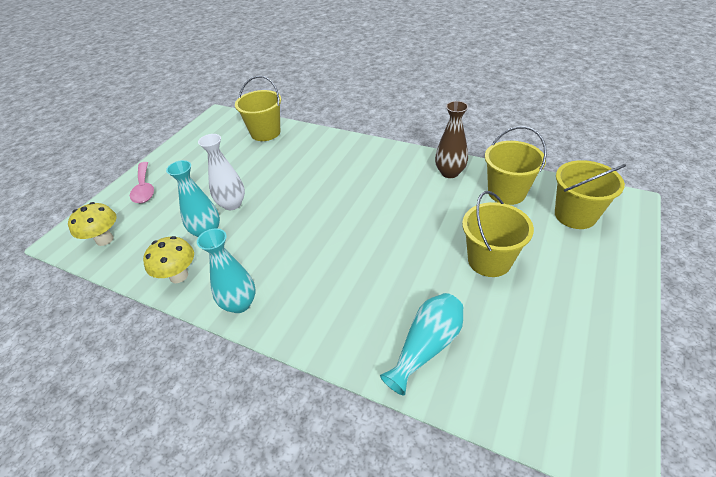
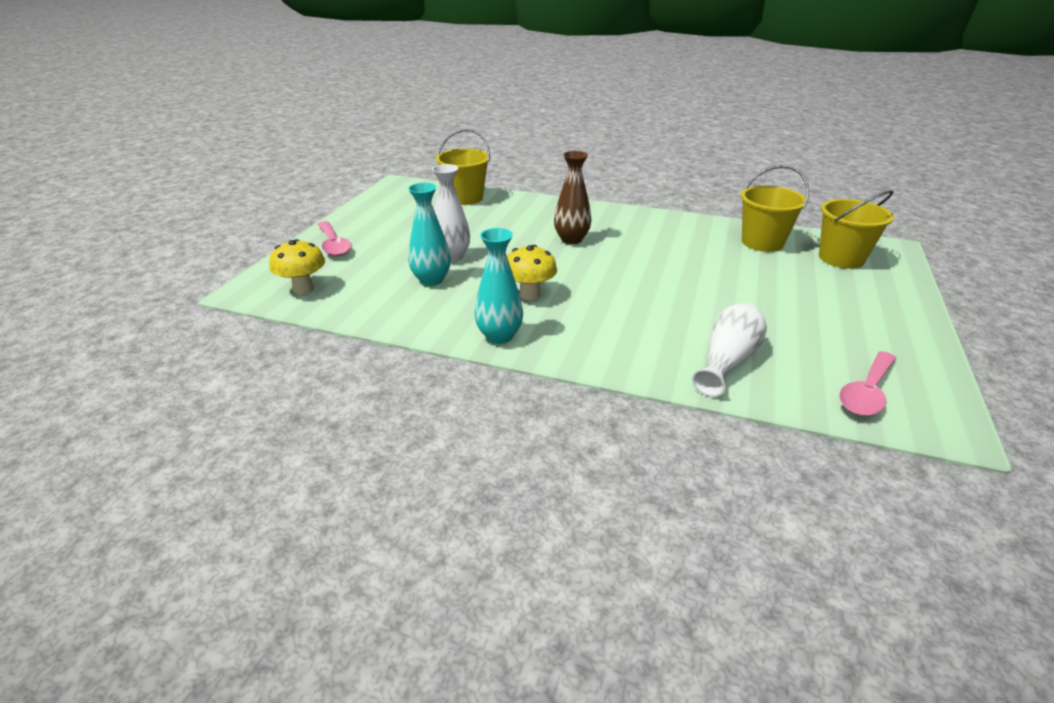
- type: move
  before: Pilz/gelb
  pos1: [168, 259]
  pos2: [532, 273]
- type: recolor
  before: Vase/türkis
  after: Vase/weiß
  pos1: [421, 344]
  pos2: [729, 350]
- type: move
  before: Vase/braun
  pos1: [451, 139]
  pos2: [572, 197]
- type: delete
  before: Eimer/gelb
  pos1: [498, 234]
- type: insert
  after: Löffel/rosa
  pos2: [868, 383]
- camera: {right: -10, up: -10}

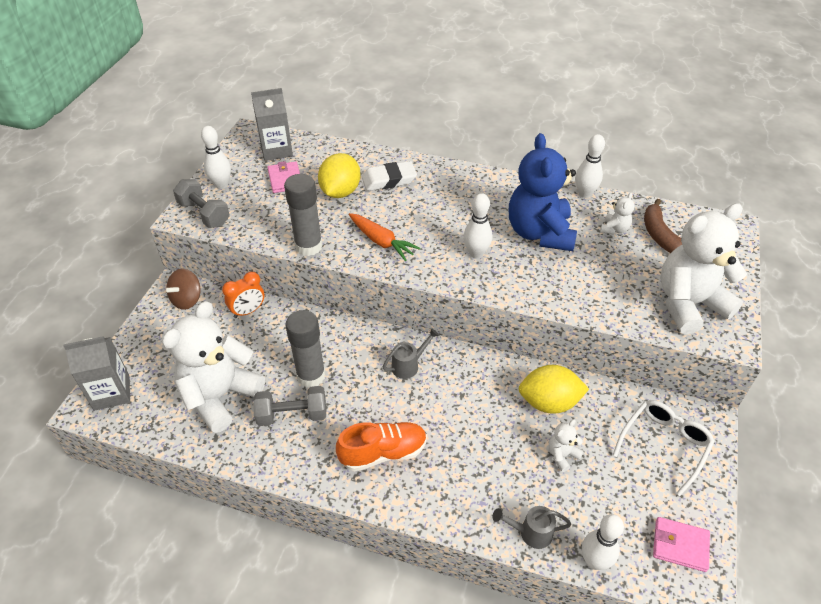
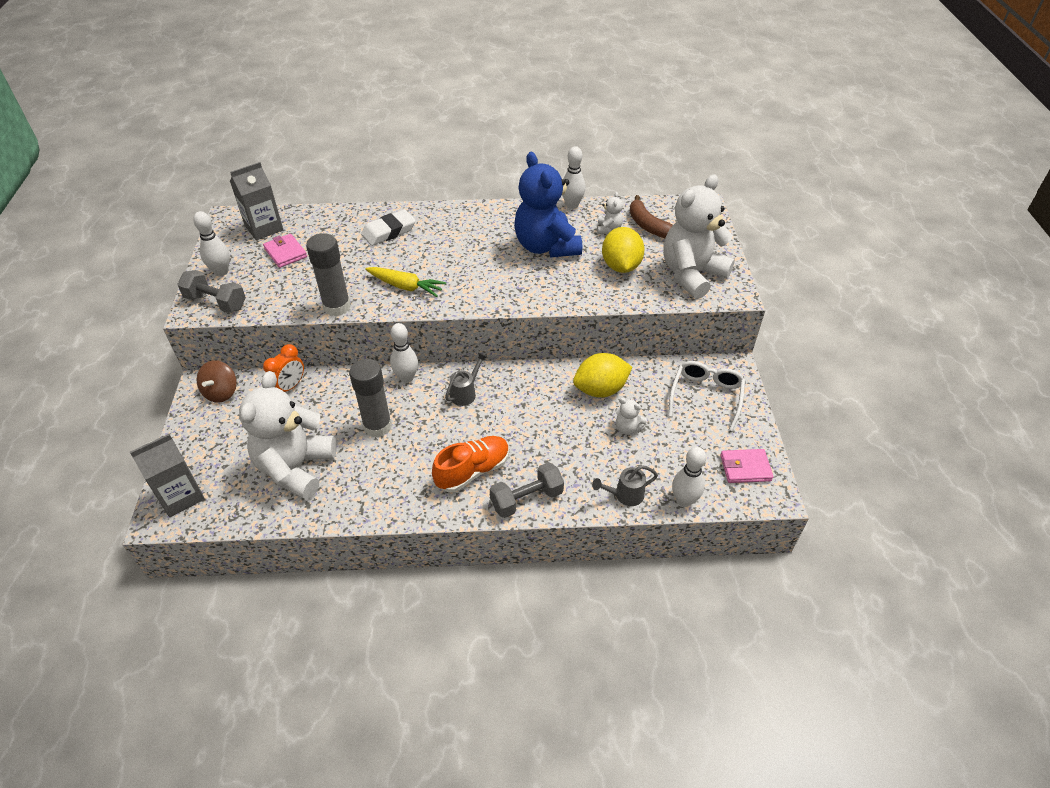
- type: move
  before: Hantel/grau
  pos1: [289, 406]
  pos2: [527, 490]
- type: move
  before: Zitrone/gelb
  pos1: [339, 175]
  pos2: [623, 250]
- type: recolor
  before: Karotte/orange
  after: Karotte/gelb
  pos1: [385, 237]
  pos2: [405, 282]
- type: move
  before: Bowlingkegel/weiß
  pos1: [478, 226]
  pos2: [404, 353]
- type: rotate
  before: Teddybär/weiß
  pos1: [566, 445]
  pos2: [631, 416]
  turn: -90
- camera: {right: -20, up: 0}

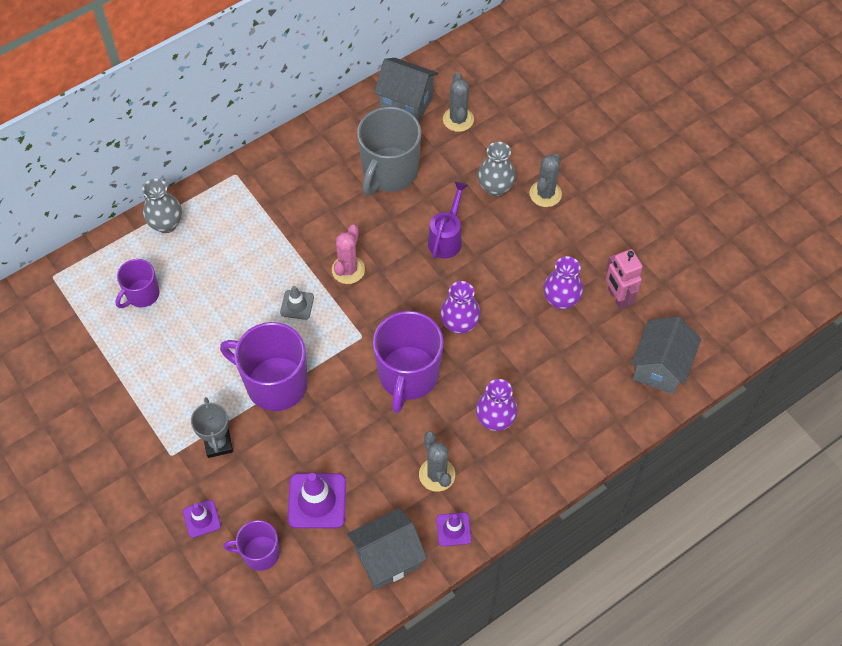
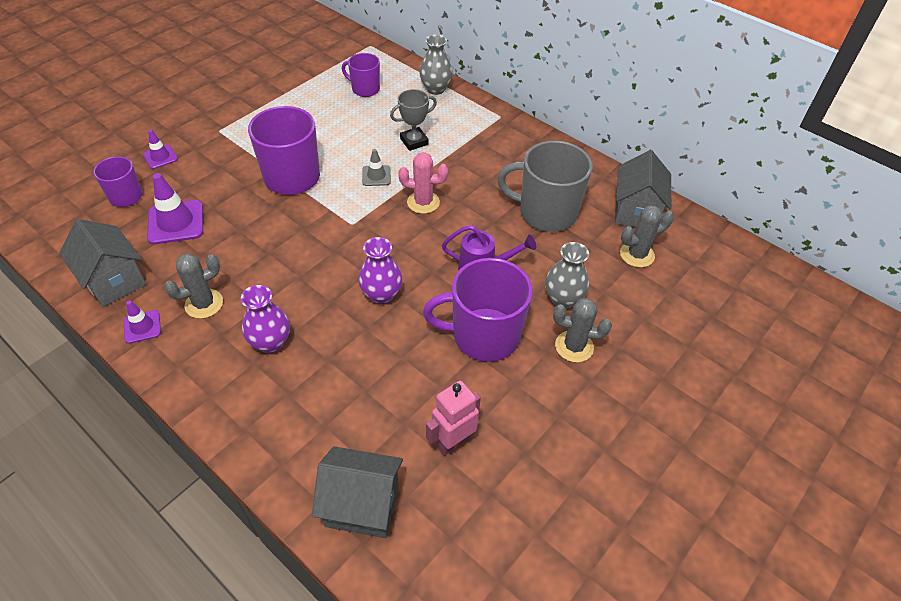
- type: move
  before: Pokal/grau
  pos1: [212, 427]
  pos2: [413, 120]
- type: move
  before: Tasse/lila
  pos1: [408, 362]
  pos2: [478, 310]
- type: delete
  before: Vase/lila
  pos1: [563, 283]
- camera: {right: 75, up: -10}

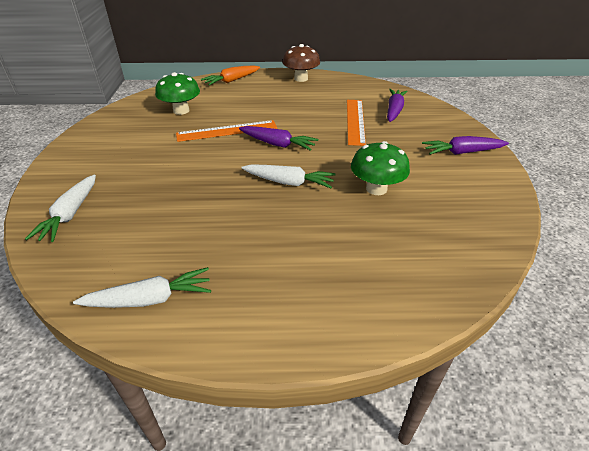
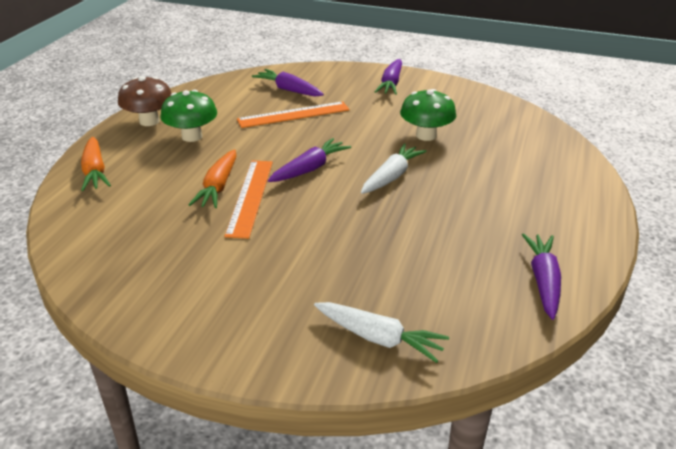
- type: recolor
  before: Karotte/weiß
  after: Karotte/lila
  pos1: [142, 287]
  pos2: [541, 276]
- type: move
  before: Pilz/grün
  pos1: [177, 93]
  pos2: [188, 116]
- type: rotate
  before: Lineal/orange
  pos1: [356, 123]
  pos2: [293, 114]
  turn: -45
- type: insert
  after: Karotte/orange
  pos2: [212, 178]
- camera: {right: -70, up: -5}

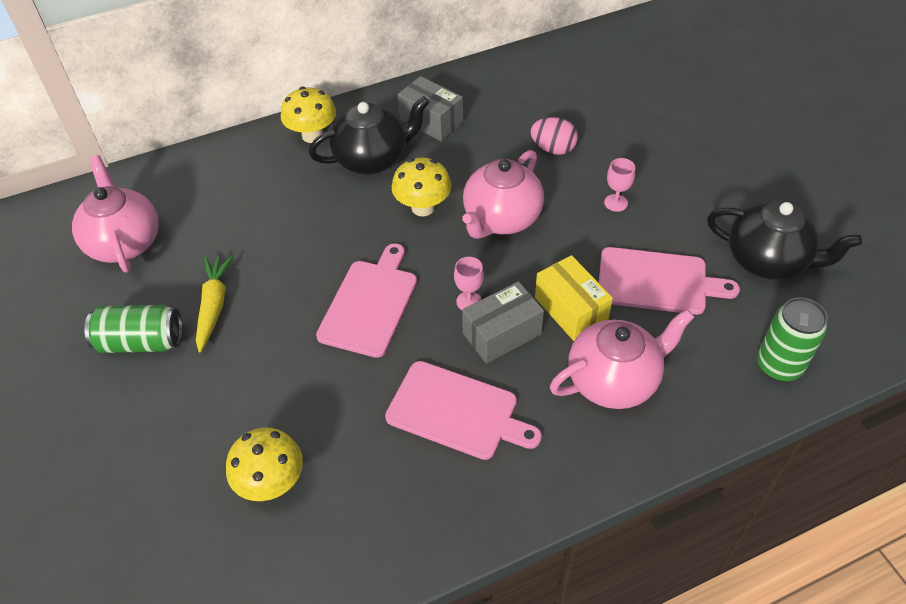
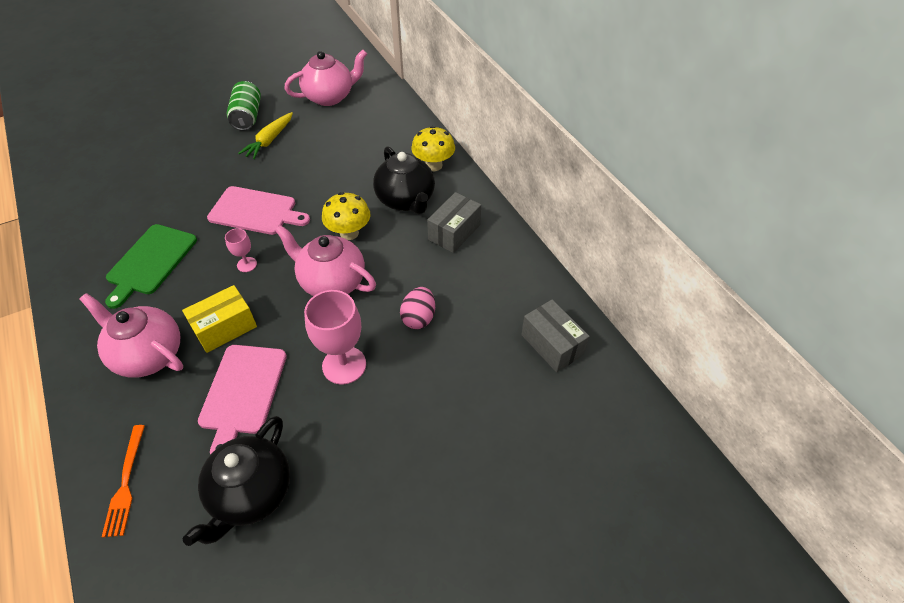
- type: rotate
  before: Karotte/gelb
  pos1: [214, 304]
  pos2: [265, 135]
  turn: 120
- type: delete
  before: Pilz/gelb
  pos1: [264, 464]
- type: recolor
  before: Schneidebrett/rosa
  after: Schneidebrett/grün
  pos1: [463, 410]
  pos2: [151, 266]
- type: move
  before: Schachtel/grau
  pos1: [503, 322]
  pos2: [555, 336]
- type: rotate
  before: Teekanne/rosa
  pos1: [622, 359]
  pos2: [131, 335]
  turn: 150
- type: resize
  before: Kelch/rosa
  pos1: [619, 185]
  pos2: [335, 337]
  scale: 1.97
- type: replace
  before: Dose/grün
  after: Gabel/orange
  pos1: [792, 339]
  pos2: [123, 481]
- camera: {right: 85, up: 0}

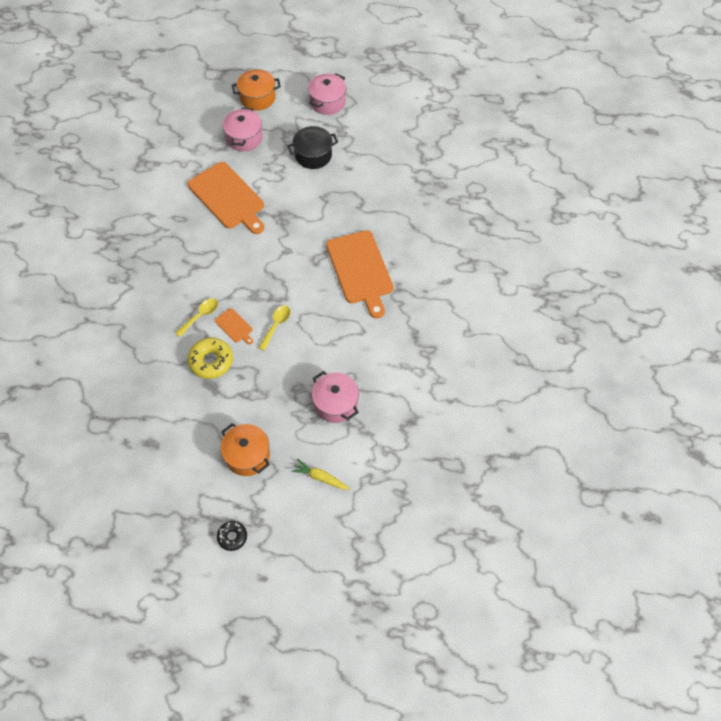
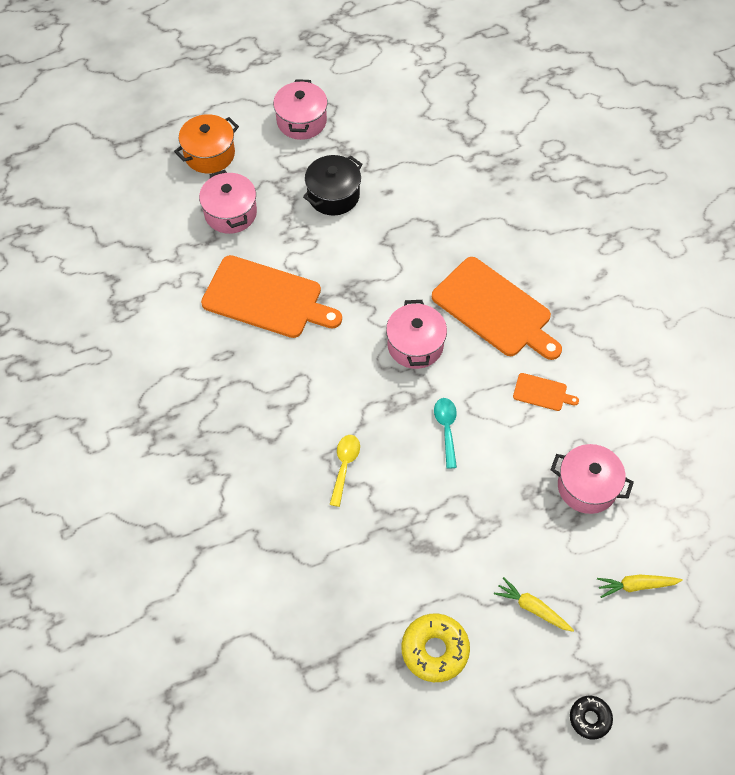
- type: move
  before: Donut/gelb
  pos1: [210, 358]
  pos2: [435, 648]
- type: move
  before: Schneidebrett/orange
  pos1: [234, 326]
  pos2: [546, 392]
- type: replace
  before: Kochtopf/orange
  after: Karotte/gelb
  pos1: [245, 449]
  pos2: [534, 604]
- type: recolor
  before: Löffel/gelb
  after: Löffel/türkis
  pos1: [274, 328]
  pos2: [445, 433]
- type: insert
  after: Kochtopf/rosa
  pos2: [416, 334]
- camera: {right: -30, up: 0}

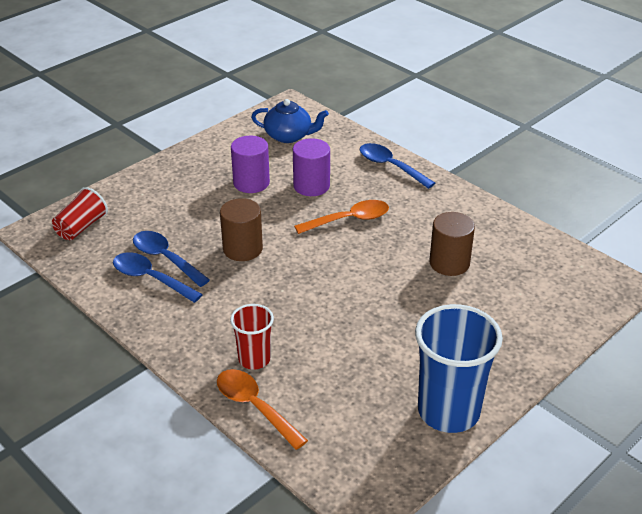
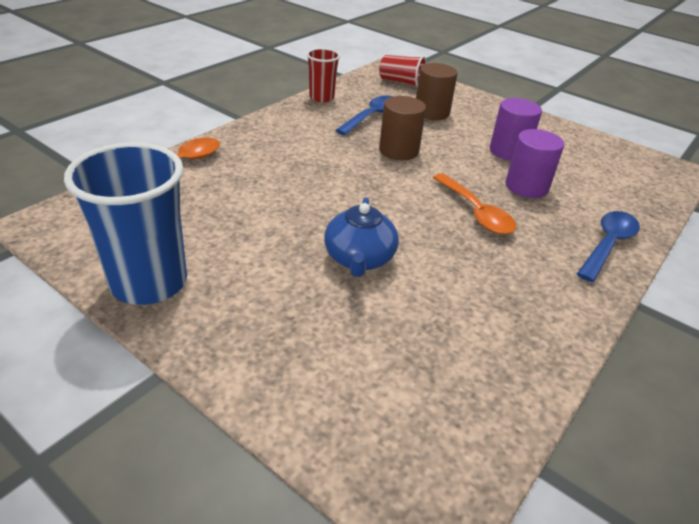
- type: delete
  before: Löffel/blau
  pos1: [158, 277]
- type: move
  before: Becher/rot
  pos1: [252, 337]
  pos2: [323, 75]
- type: move
  before: Teekanne/blau
  pos1: [290, 121]
  pos2: [361, 237]
- type: move
  before: Vollzylinder/braun
  pos1: [452, 244]
  pos2: [437, 91]
- camera: {right: 80, up: 0}

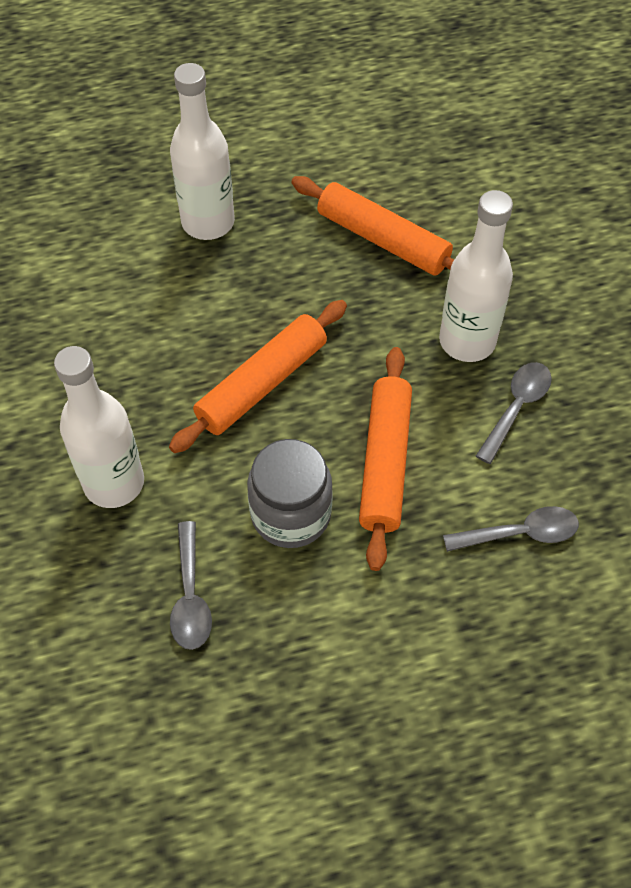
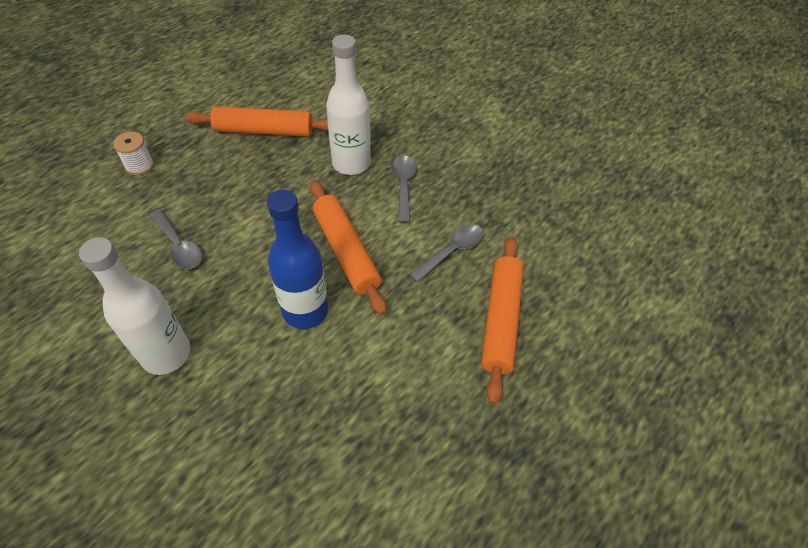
- type: move
  before: Nudelholz/orange
  pos1: [258, 376]
  pos2: [502, 320]
- type: replace
  before: Flasche/weiß
  after: Garnrolle/weiß
  pos1: [202, 151]
  pos2: [133, 153]
- type: move
  before: Löffel/grau
  pos1: [191, 585]
  pos2: [176, 239]
- type: replace
  before: Einmachglas/grau
  after: Flasche/blau
  pos1: [290, 493]
  pos2: [298, 259]
- camera: {right: -35, up: -5}

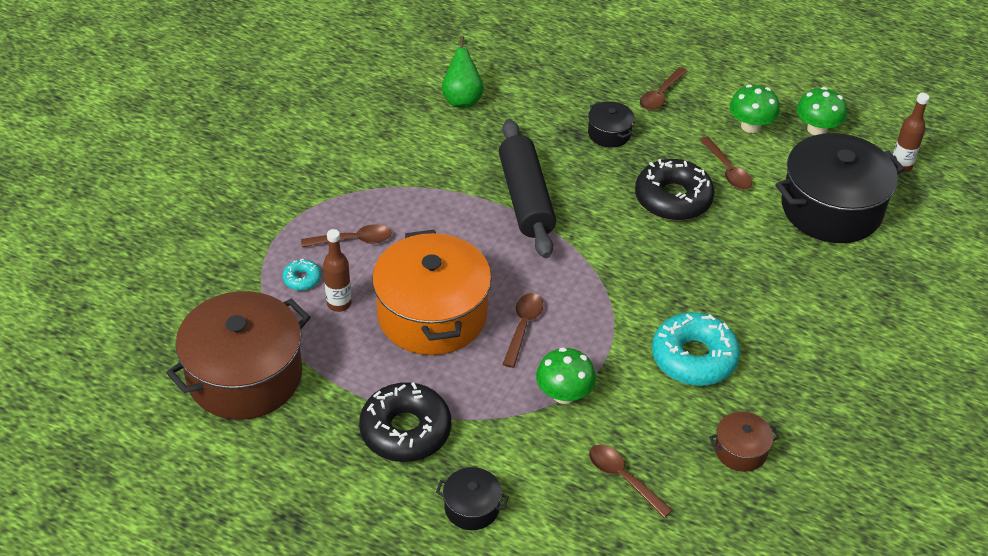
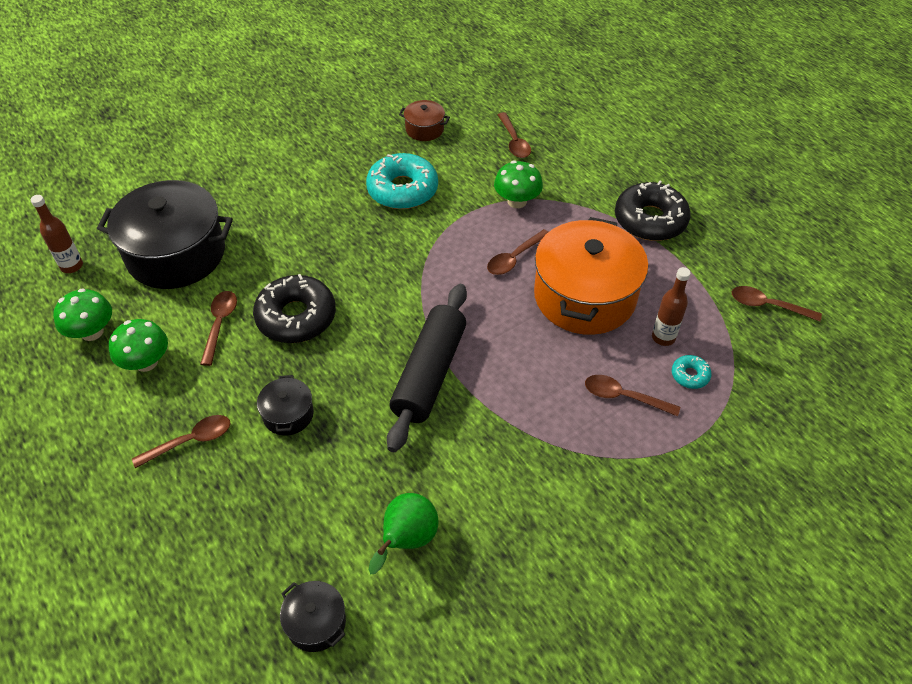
- type: replace
  before: Kochtopf/braun
  after: Löffel/braun
  pos1: [238, 355]
  pos2: [777, 304]
- type: move
  before: Kochtopf/schwarz
  pos1: [472, 498]
  pos2: [313, 616]
- camera: {right: -150, up: 5}

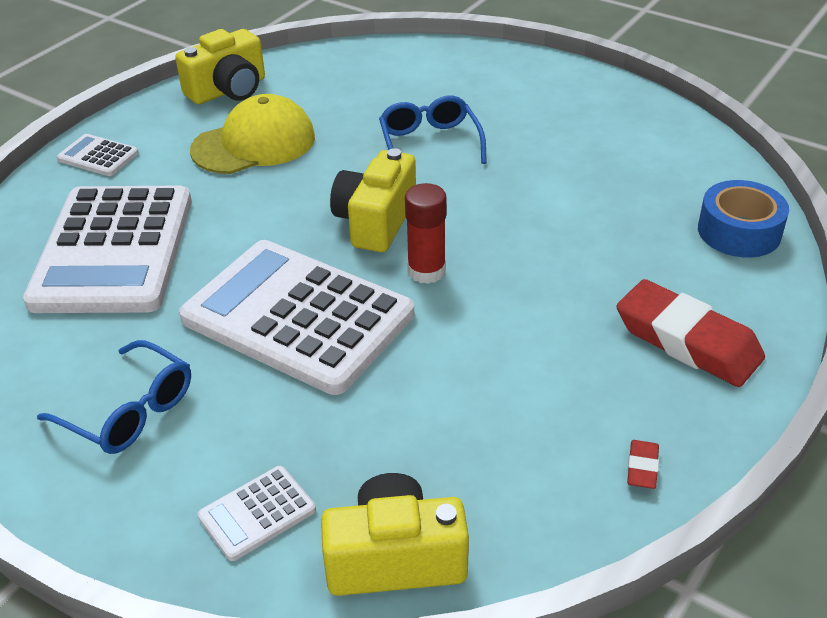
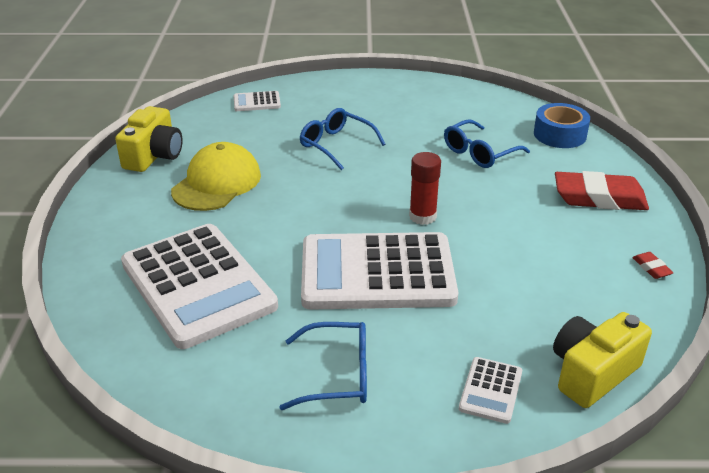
- type: move
  before: Taschenrechner/weiß
  pos1: [98, 155]
  pos2: [257, 101]
- type: delete
  before: Kamera/gelb
  pos1: [373, 200]
- type: insert
  after: Brille/blau
  pos2: [487, 143]
- camera: {right: -35, up: -5}

